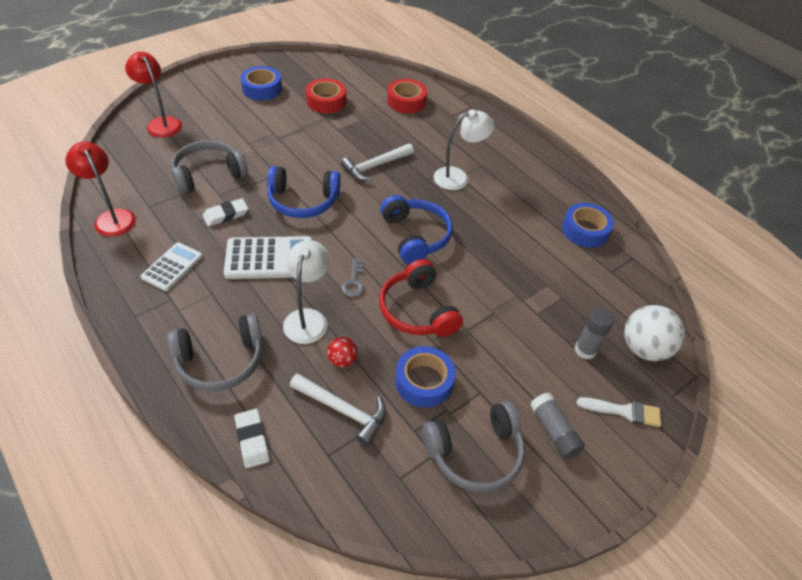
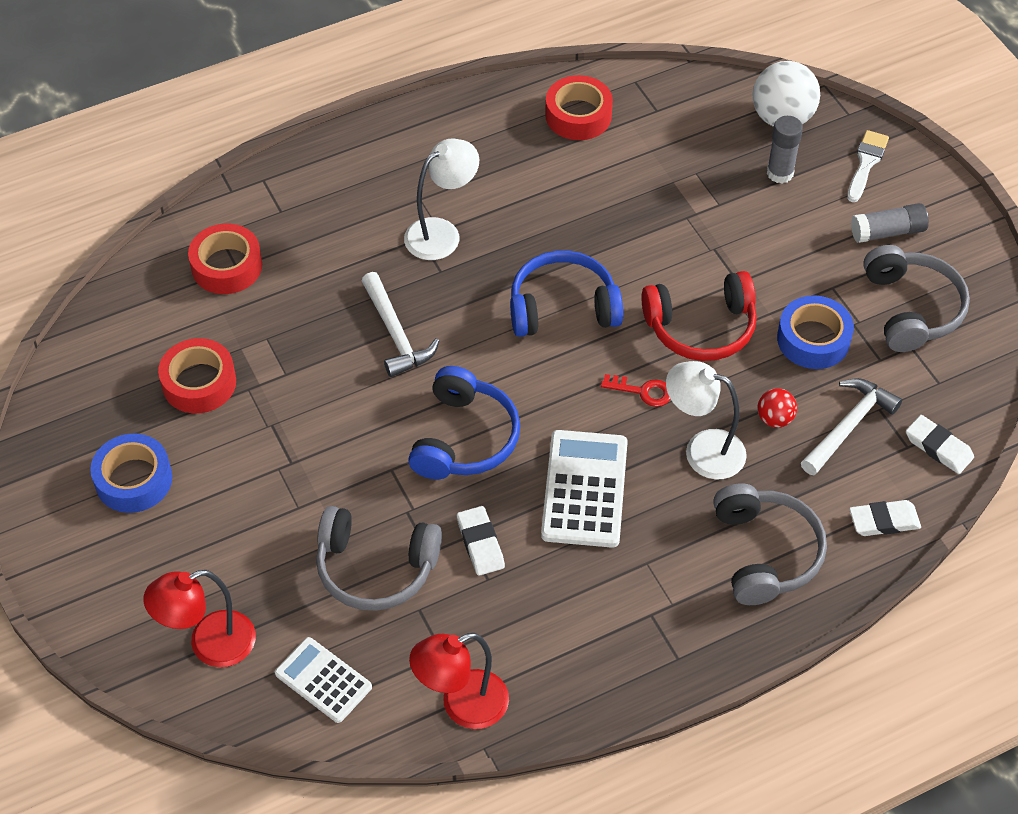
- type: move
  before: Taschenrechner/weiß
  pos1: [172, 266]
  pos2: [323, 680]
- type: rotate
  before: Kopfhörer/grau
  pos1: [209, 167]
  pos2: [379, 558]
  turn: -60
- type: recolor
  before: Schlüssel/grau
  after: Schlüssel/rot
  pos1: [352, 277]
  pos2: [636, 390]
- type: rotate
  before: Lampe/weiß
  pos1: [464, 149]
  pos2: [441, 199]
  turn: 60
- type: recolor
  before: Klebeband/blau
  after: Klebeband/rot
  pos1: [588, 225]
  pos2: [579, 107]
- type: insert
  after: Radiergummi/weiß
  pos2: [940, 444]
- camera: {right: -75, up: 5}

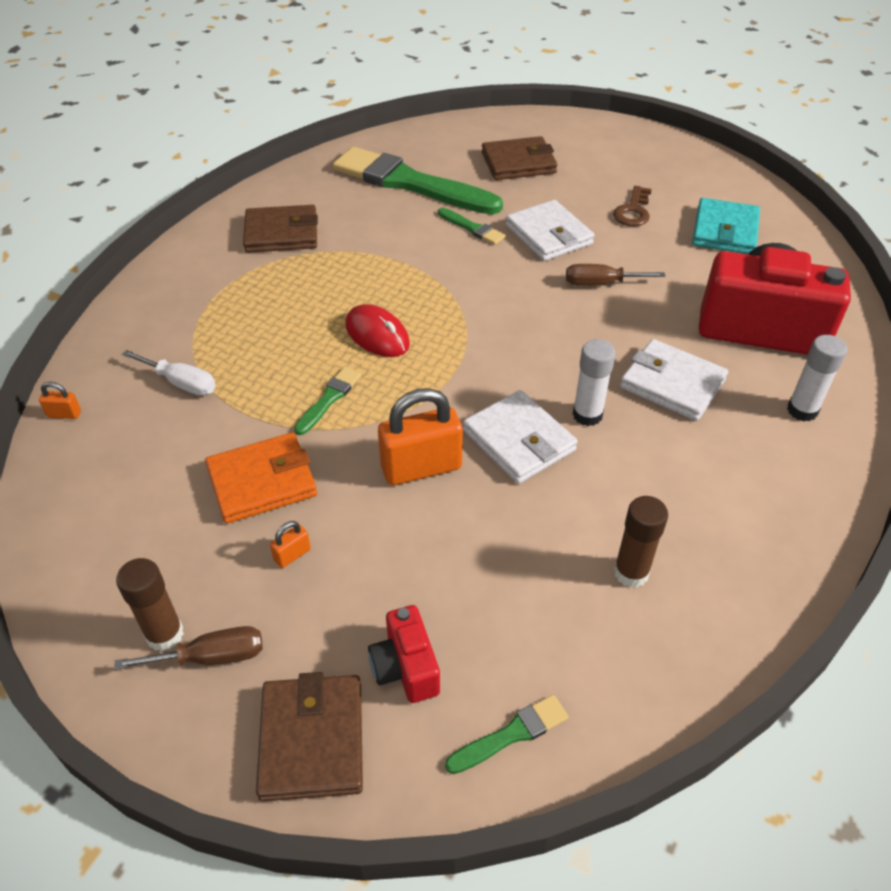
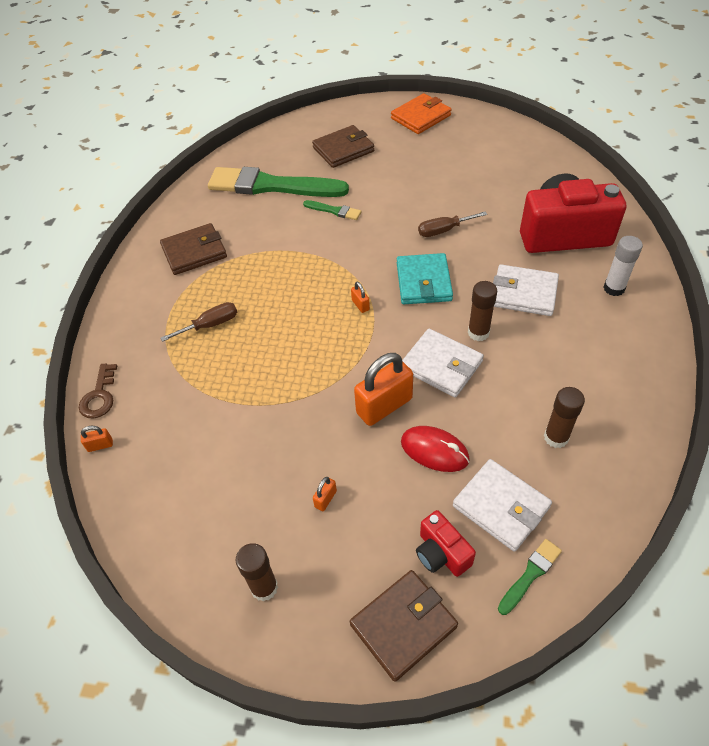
- type: move
  before: Schraubenzieher/braun
  pos1: [188, 648]
  pos2: [198, 322]
- type: delete
  before: Schraubenzieher/weiß
  pos1: [169, 373]
- type: move
  before: Geldbörse/orange
  pos1: [261, 478]
  pos2: [421, 113]
- type: rotate
  before: Geldbörse/braun
  pos1: [309, 737]
  pos2: [404, 626]
  turn: 75
- type: delete
  before: Pinsel/grün
  pos1: [327, 401]
- type: move
  before: Computermaus/rot
  pos1: [377, 330]
  pos2: [435, 449]
- type: move
  before: Geldbörse/weiß
  pos1: [550, 230]
  pos2: [502, 505]
- type: recolor
  before: Klebestift/weiß
  after: Klebestift/braun
  pos1: [594, 382]
  pos2: [482, 311]
- type: move
  before: Schlüssel/braun
  pos1: [632, 206]
  pos2: [98, 391]
- type: move
  before: Geldbörse/türkis
  pos1: [726, 226]
  pos2: [425, 278]
- type: insert
  after: Vorhängeschloss/orange
  pos2: [360, 297]
- camera: {right: -15, up: 5}

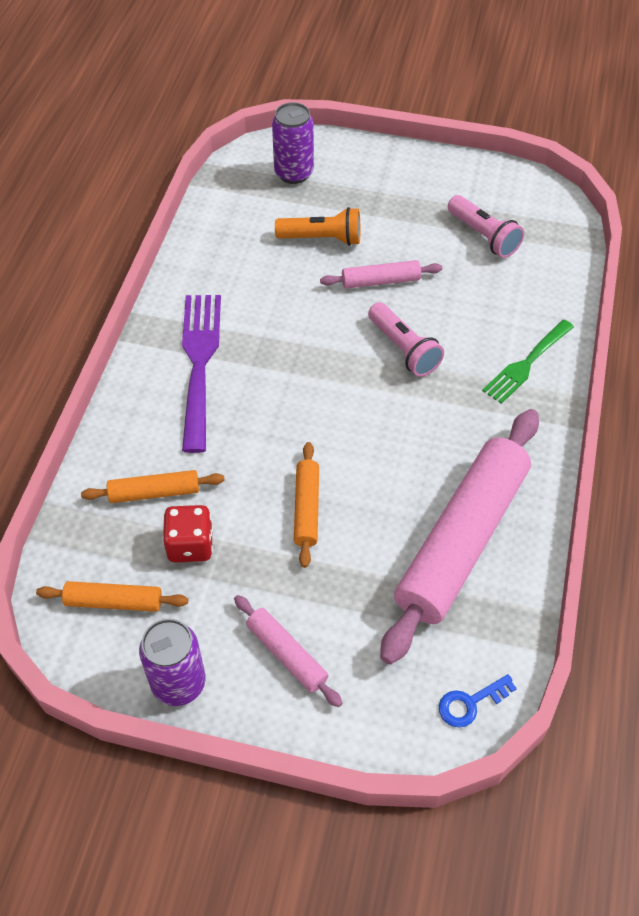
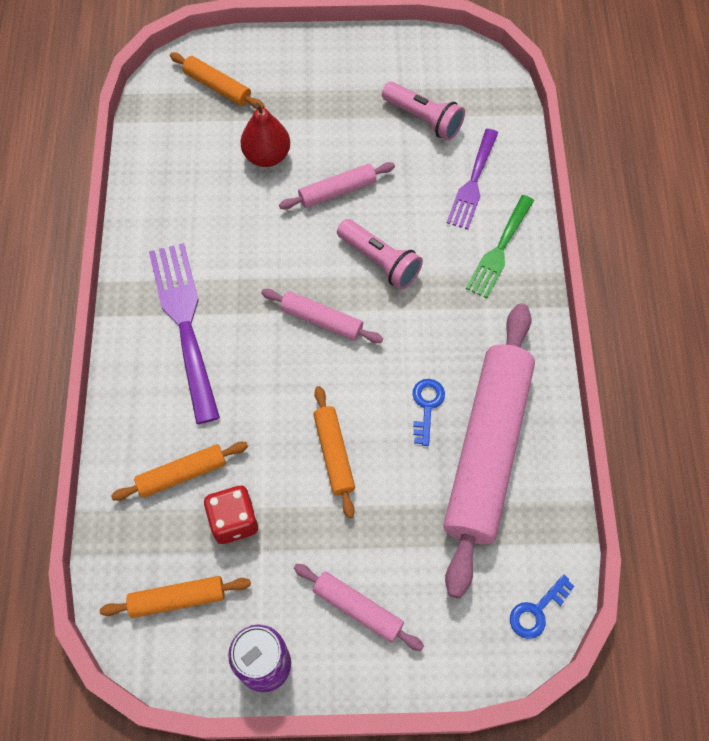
- type: replace
  before: Dose/lila
  after: Nudelholz/orange
  pos1: [293, 143]
  pos2: [217, 80]
- type: replace
  before: Taschenlampe/orange
  after: Birne/rot
  pos1: [317, 226]
  pos2: [265, 135]
- type: insert
  after: Nudelholz/rosa
  pos2: [322, 316]
- type: insert
  after: Schlüssel/blau
  pos2: [429, 412]
- type: insert
  after: Gabel/lila
  pos2: [472, 179]
- camera: {right: -15, up: 10}

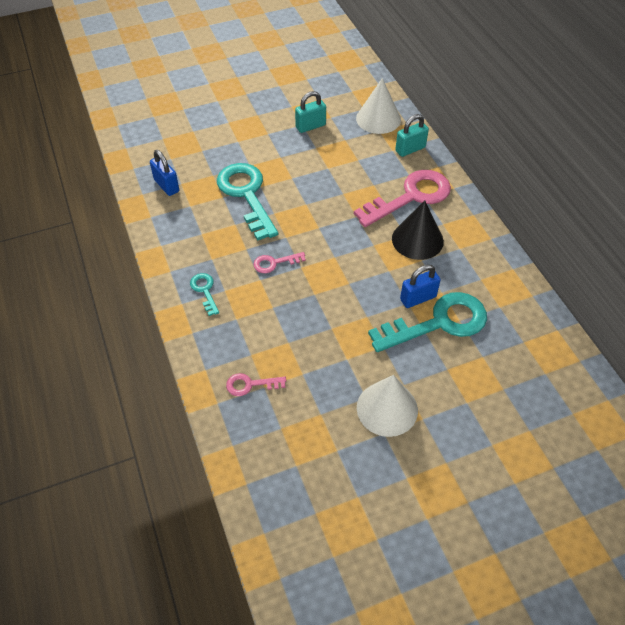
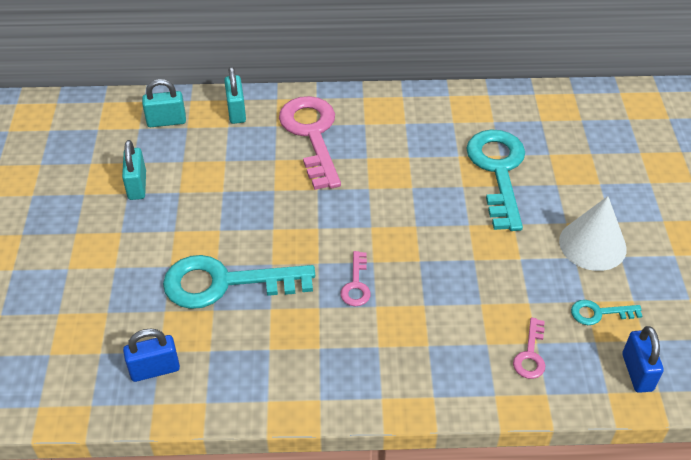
- type: move
  before: Schlüssel/türkis
  pos1: [204, 294]
  pos2: [606, 312]
- type: replace
  before: Kegel/weiß
  after: Vorhängeschloss/türkis
  pos1: [378, 106]
  pos2: [164, 103]
- type: delete
  before: Kegel/schwarz
  pos1: [418, 230]
- type: move
  before: Vorhängeschloss/blau
  pos1: [420, 286]
  pos2: [643, 359]
- camera: {right: -70, up: -5}

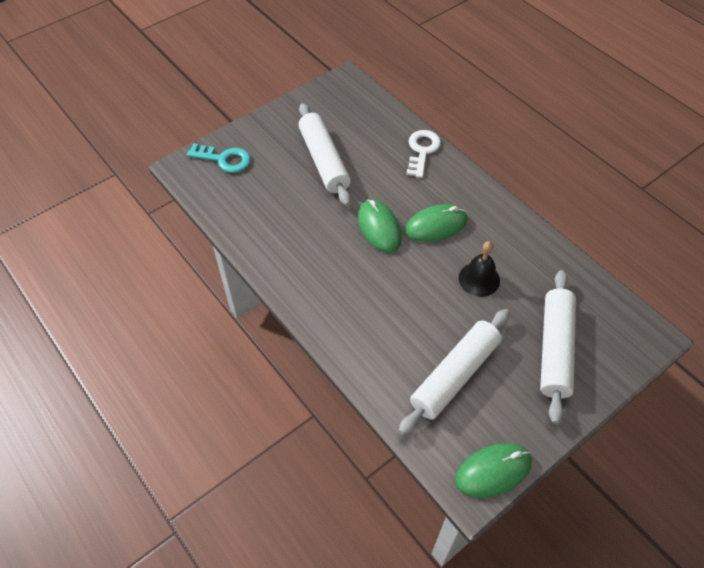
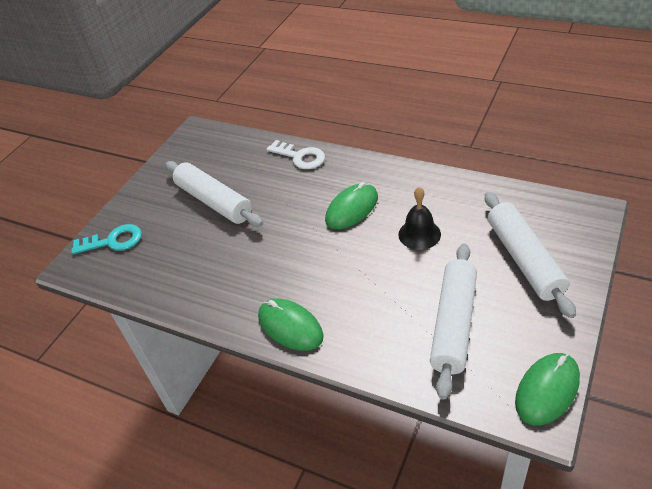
- type: move
  before: Computermaus/grün
  pos1: [380, 226]
  pos2: [291, 324]
- type: rotate
  before: Schlüssel/weiß
  pos1: [423, 154]
  pos2: [296, 154]
  turn: 135
- camera: {right: -20, up: -10}

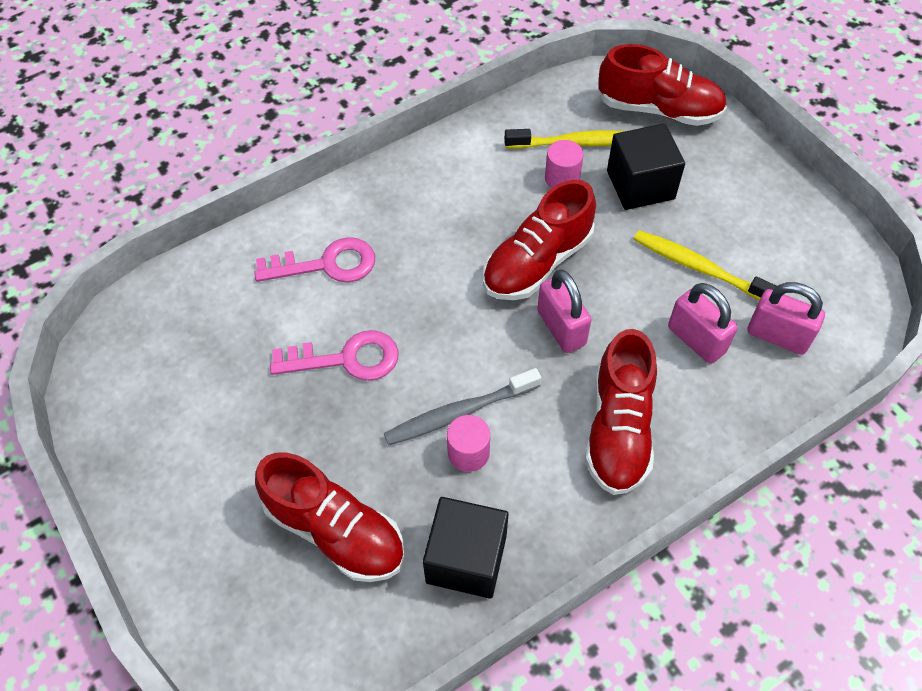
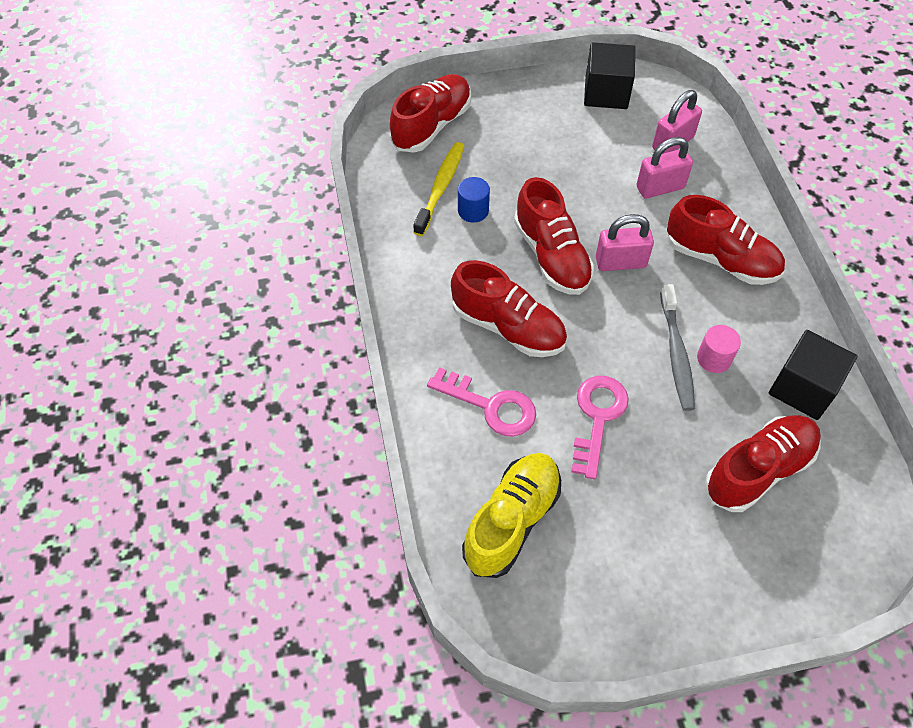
- type: rotate
  before: Schlüssel/rosa
  pos1: [314, 259]
  pos2: [481, 402]
  turn: 105
- type: recolor
  before: Vollzylinder/rosa
  after: Vollzylinder/blau
  pos1: [564, 164]
  pos2: [474, 200]
- type: move
  before: Kubus/schwarz
  pos1: [646, 166]
  pos2: [609, 75]
- type: delete
  before: Zahnbürste/gelb
  pos1: [705, 265]
- type: insert
  after: Schuh/rot
  pos2: [509, 308]
- type: insert
  after: Schuh/gelb
  pos2: [511, 515]
- camera: {right: -70, up: 0}

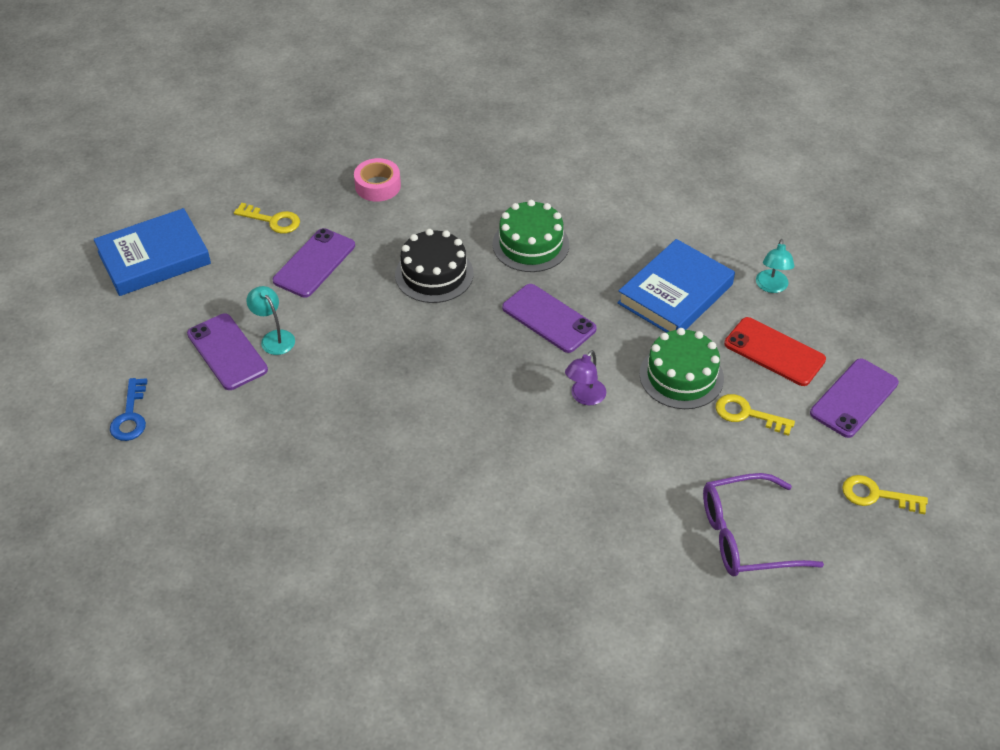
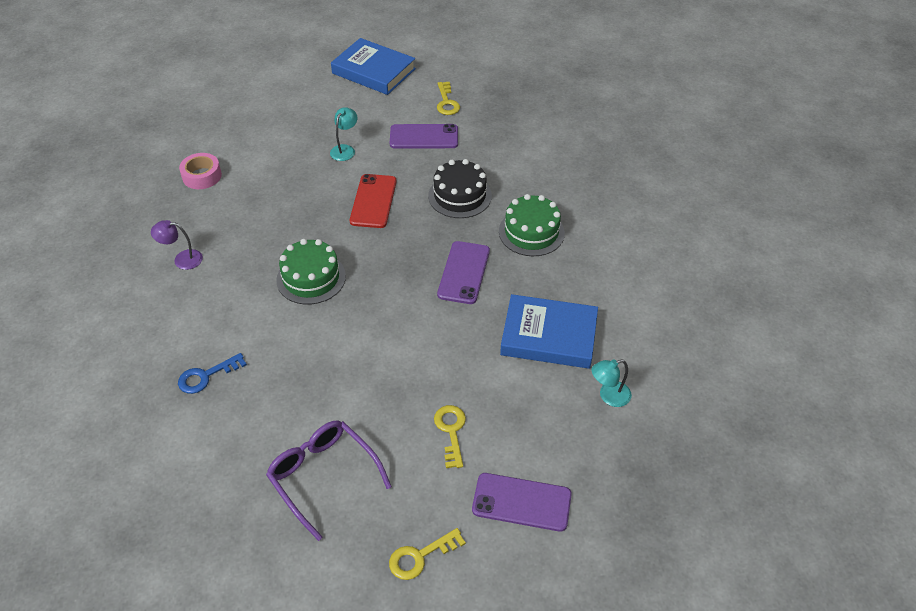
- type: move
  before: Schlüssel/blau
  pos1: [128, 409]
  pos2: [212, 373]
- type: delete
  before: Handy/lila
  pos1: [227, 351]
- type: move
  before: Klebeband/rosa
  pos1: [377, 180]
  pos2: [200, 171]
- type: move
  before: Lampe/lila
  pos1: [585, 377]
  pos2: [177, 245]
- type: move
  before: Kuchen/grün
  pos1: [681, 368]
  pos2: [311, 271]
- type: move
  before: Handy/rot
  pos1: [775, 351]
  pos2: [373, 201]
- type: rotate
  before: Schlüssel/gelb
  pos1: [885, 494]
  pos2: [427, 554]
  turn: -105
- camera: {right: 60, up: 0}

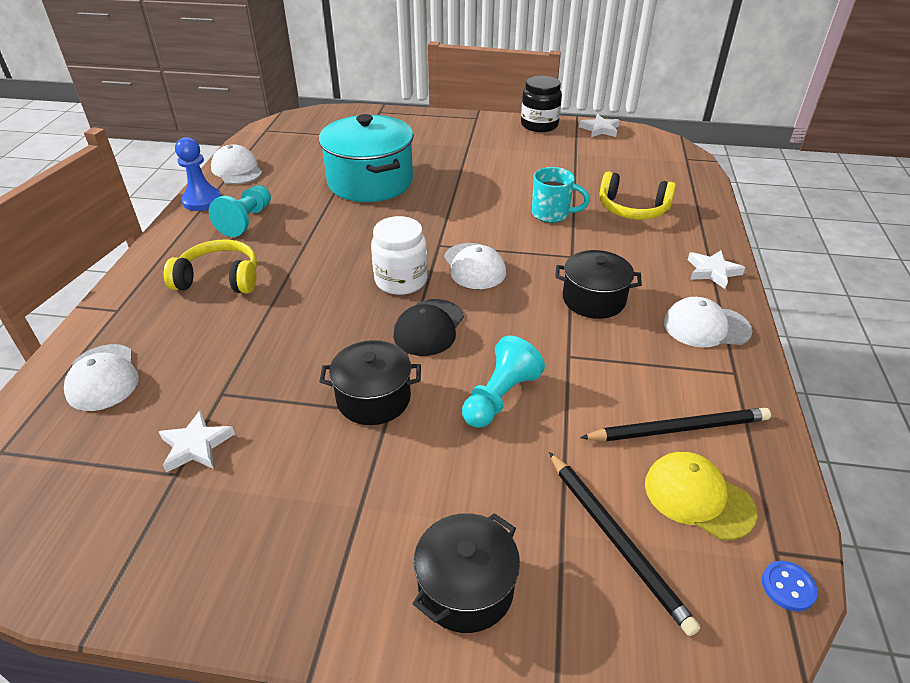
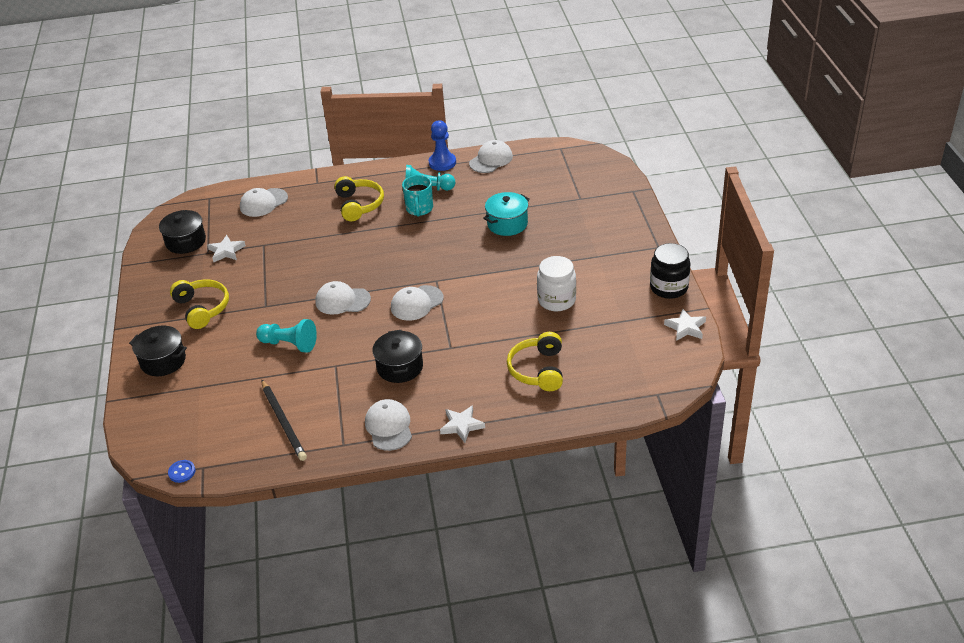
- type: resize
  before: Kochtopf/türkis
  pos1: [366, 158]
  pos2: [506, 214]
  scale: 0.59
- type: move
  before: Kochtopf/schwarz
  pos1: [370, 382]
  pos2: [182, 232]
- type: move
  before: Einmachglas/weiß
  pos1: [399, 255]
  pos2: [556, 283]
- type: recolor
  before: Kappe/schwarz
  after: Kappe/weiß
  pos1: [428, 327]
  pos2: [343, 298]
- type: move
  before: Tasse/türkis
  pos1: [561, 195]
  pos2: [417, 196]
- type: delete
  before: Bleistift/schwarz
  pos1: [624, 544]
- type: delete
  before: Kappe/gelb
  pos1: [701, 496]
- type: insert
  after: Kopfhörer/gelb
  pos2: [199, 304]
- camera: {right: 75, up: 0}

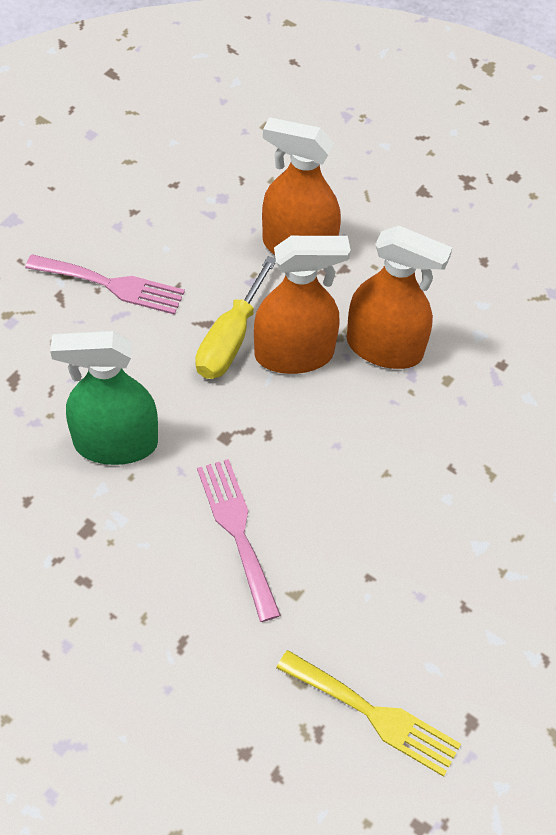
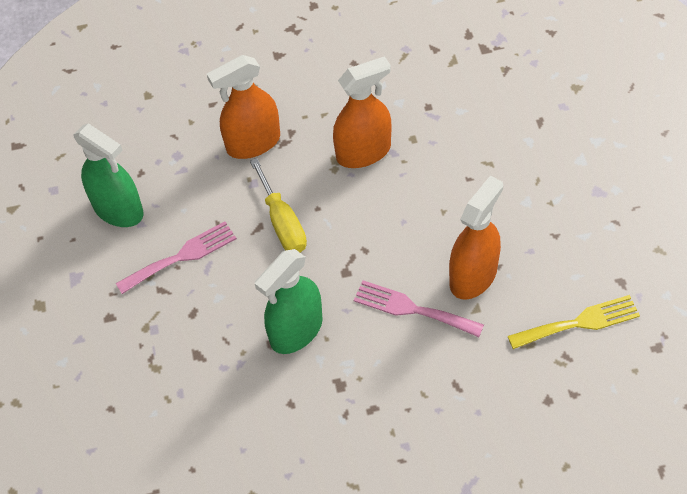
- type: move
  before: Sprühflasche/orange
  pos1: [302, 305]
  pos2: [476, 238]
- type: insert
  after: Sprühflasche/grün
  pos2: [108, 175]
- camera: {right: -40, up: 0}

